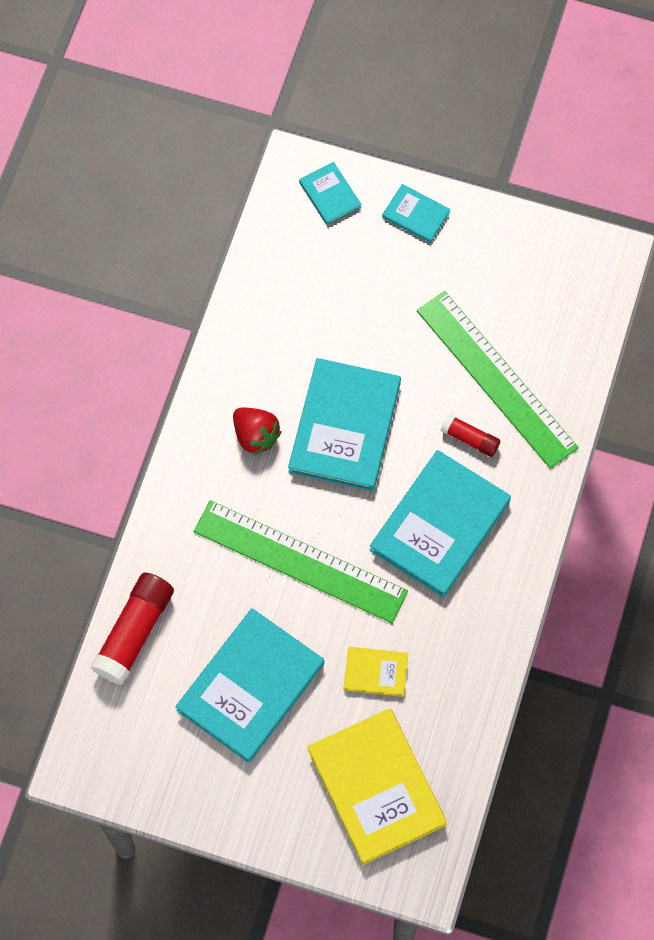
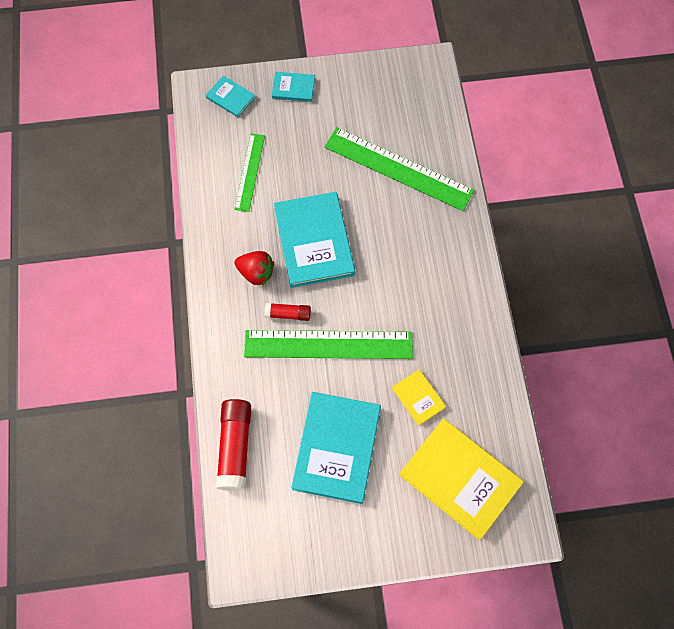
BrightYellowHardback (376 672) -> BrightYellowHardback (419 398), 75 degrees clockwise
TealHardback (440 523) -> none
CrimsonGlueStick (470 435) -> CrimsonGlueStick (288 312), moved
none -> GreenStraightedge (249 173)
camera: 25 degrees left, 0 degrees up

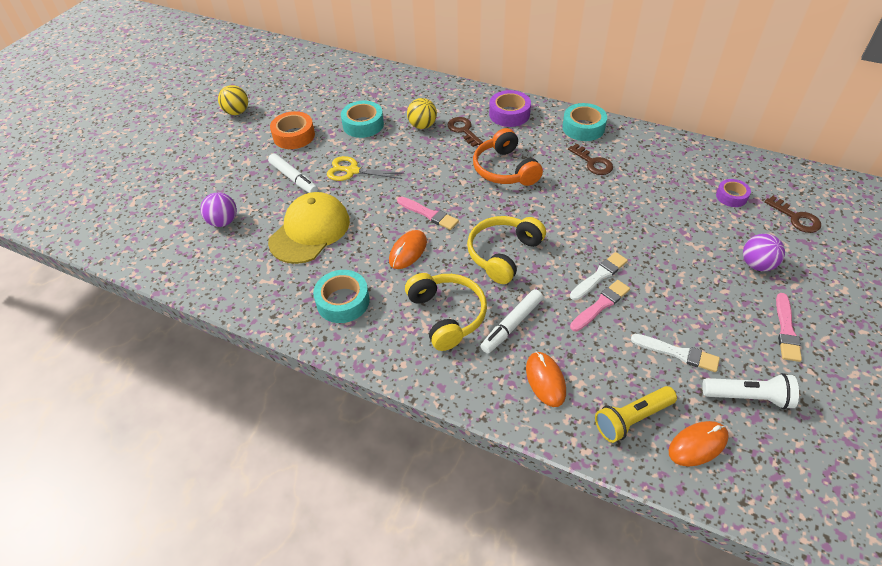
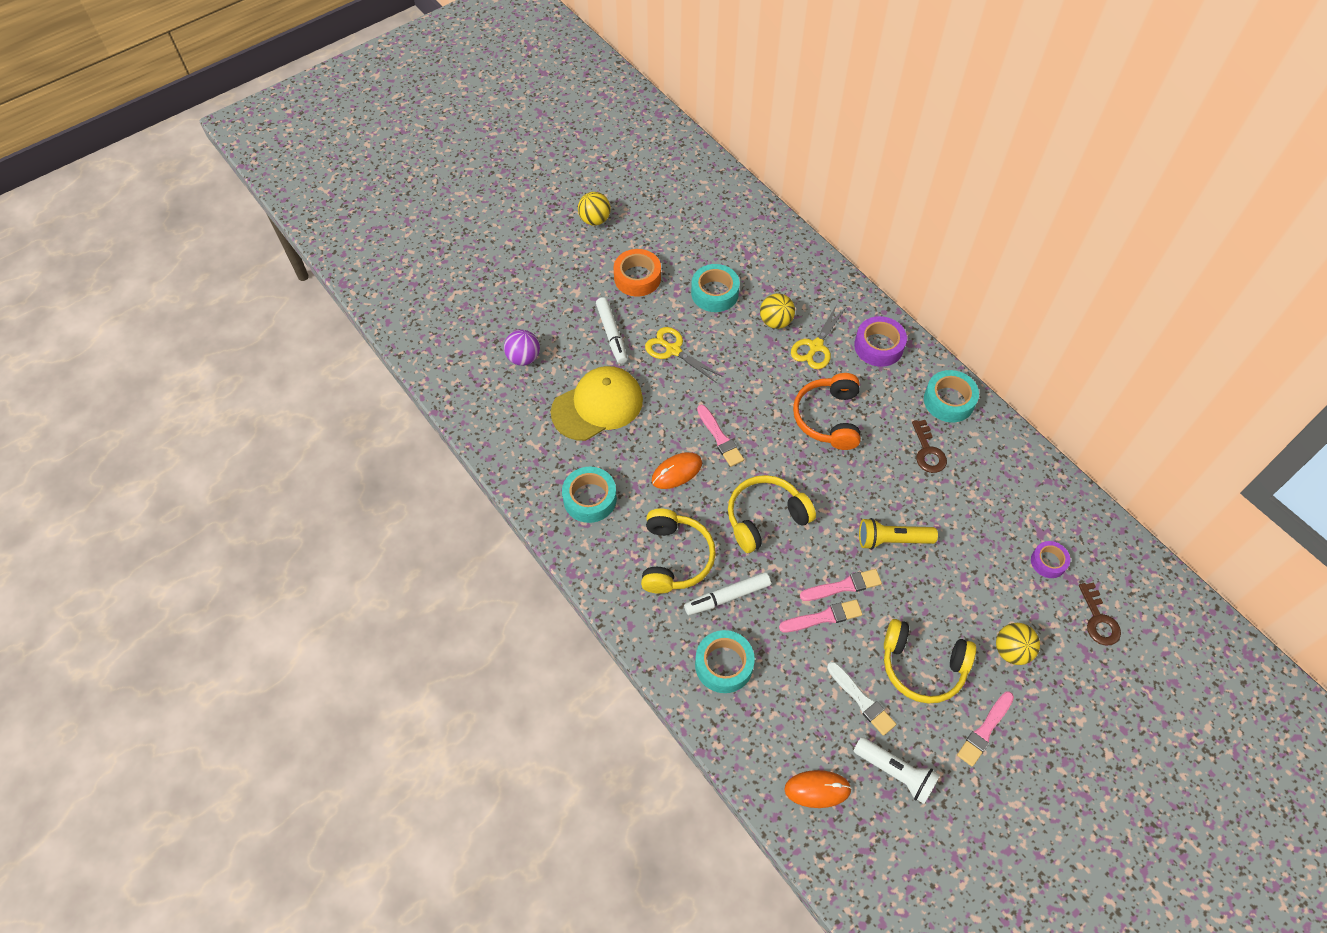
BrownKey (465 132) -> BrightYellowPairOfScissors (818 337)
BrightOrangeComputerMouse (546 379) -> TealStickyTape (725 661)
PureWhitePaintBrush (599 276) -> PinkPaintBrush (841 585)
BrightYellowTorch (636 414) -> BrightYellowTorch (898 534), moved
PurpleBall (764 252) -> BrightYellowBall (1018 644)
none -> BrightYellowHeadset (930 661)
camera: 25 degrees right, 10 degrees up

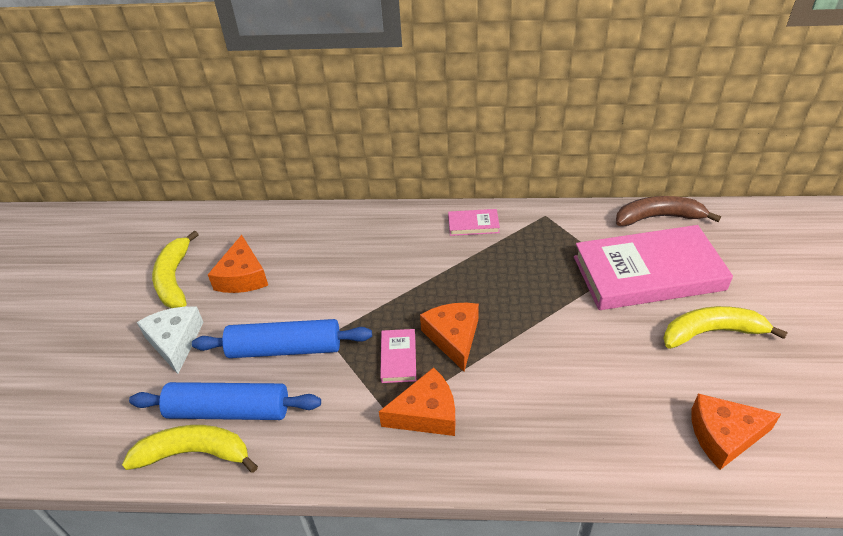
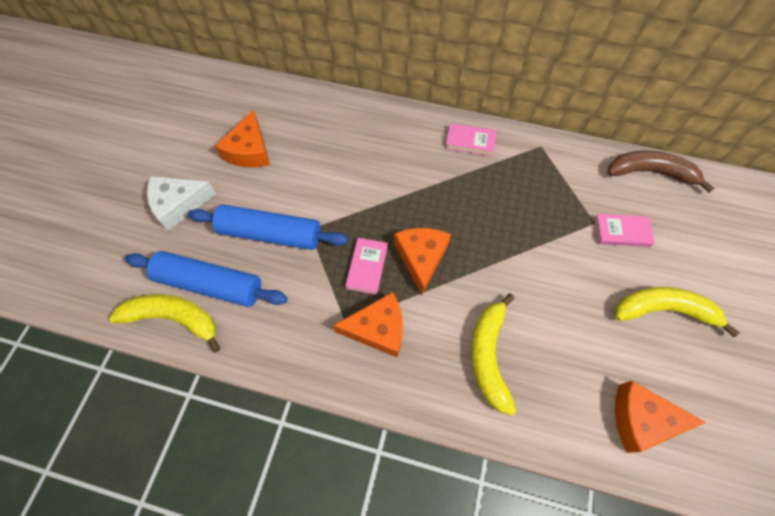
PureWhiteCheese (170 340) -> PureWhiteCheese (181 203), 105 degrees counterclockwise
BrightYellowBananaFruit (175 269) -> BrightYellowBananaFruit (493 354), moved
PinkHardback (653 267) -> PinkHardback (624 230), x0.41
camera: 10 degrees right, 20 degrees up

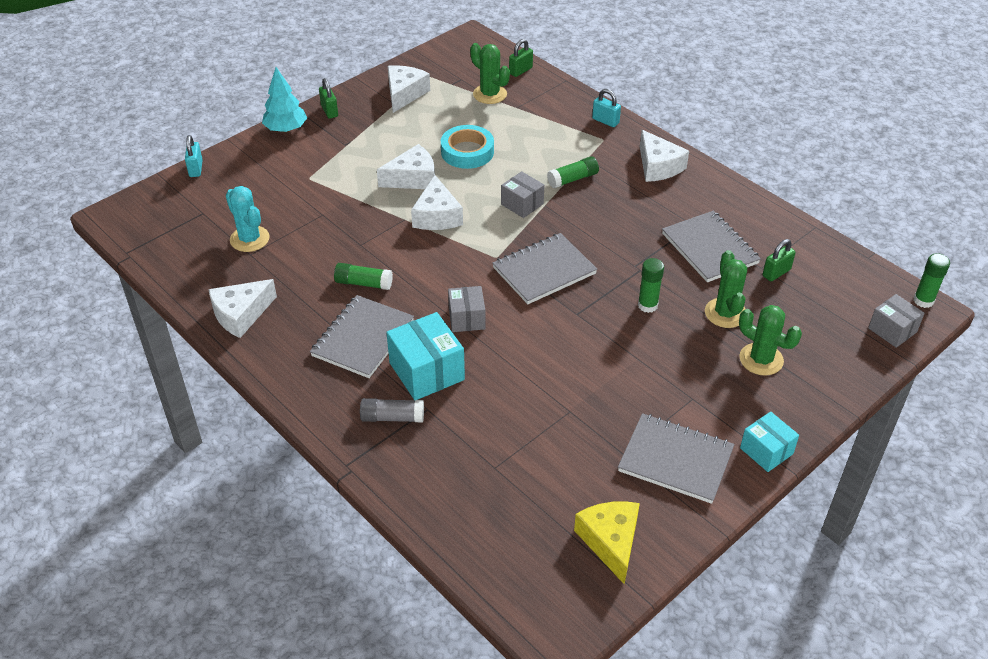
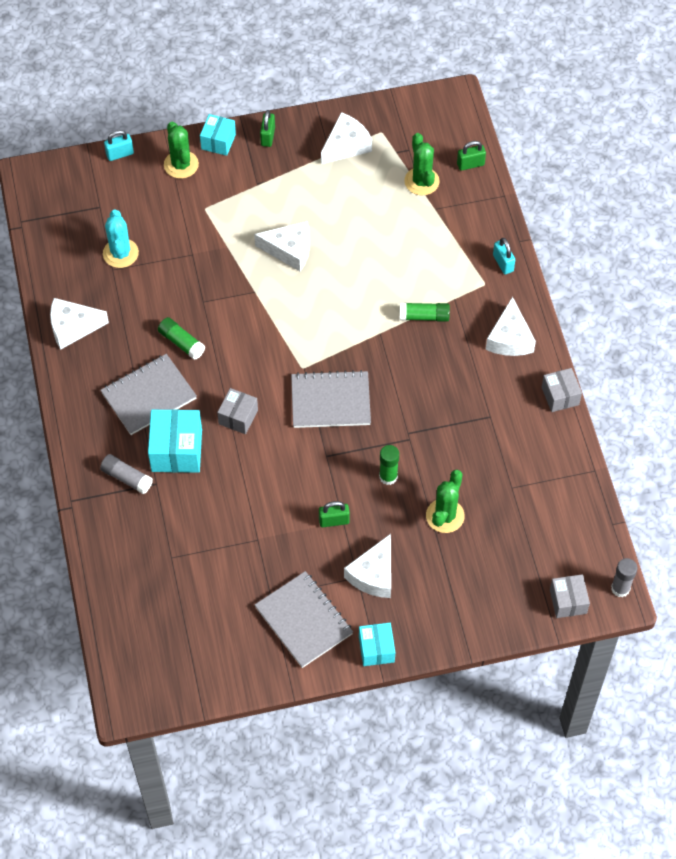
TealSmallLock (194 156) -> TealSmallLock (119 145), 45 degrees clockwise
TealToyTree (284 99) -> TealParcel (218 135)
PureWhiteCheese (437 202) -> PureWhiteCheese (367 566), moved
TealStickyTape (467 147) -> none
GrayParcel (522 194) -> GrayParcel (562 390), moved
BrightYellowCheese (607 542) -> none
GrayNotebook (711 246) -> none
GreenSaguaroCactus (770 340) -> GreenSaguaroCactus (181 150), moved
GreenSmallLock (779 260) -> GreenSmallLock (334 514), moved
GreenGlueStick (931 280) -> GrayGlueStick (624 577)
camera: 30 degrees right, 15 degrees up

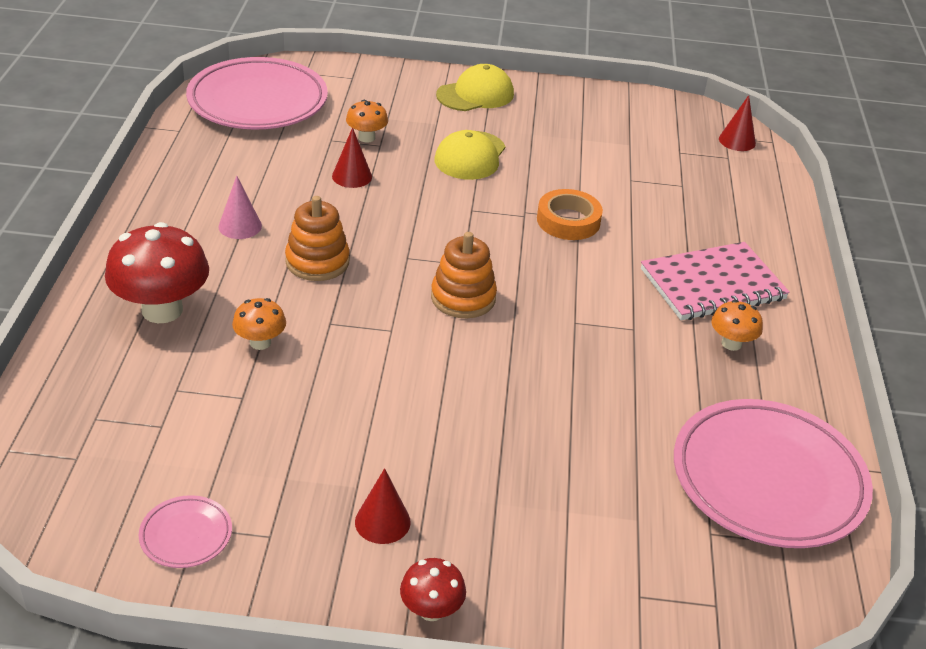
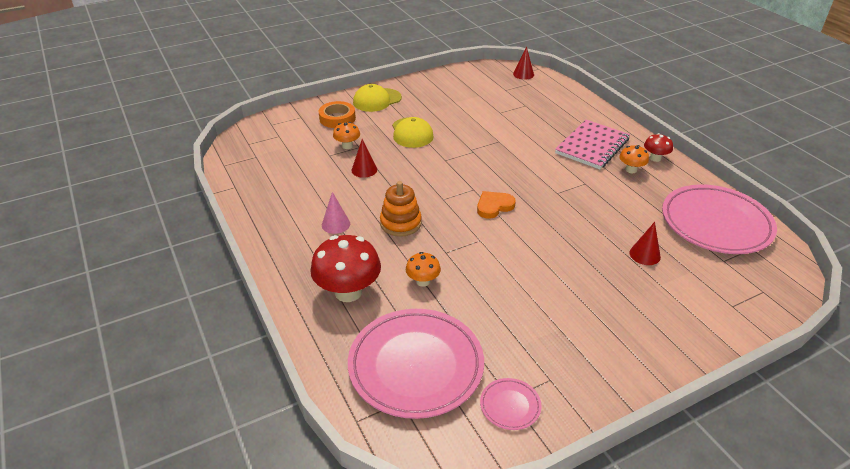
PinkFlatDish (257 93) -> PinkFlatDish (416 364), moved
CrimsonConeShape (383 506) -> CrimsonConeShape (645 243), moved
CrimsonMushroom (433 589) -> CrimsonMushroom (658 147), moved
BrightOrangeStackingRings (464 275) -> BrightOrangeLoveHeart (496 205)
BrightYellowCap (475 87) -> BrightYellowCap (377 98), 150 degrees counterclockwise
BrightOrangeStickyTape (570 214) -> BrightOrangeStickyTape (337 114), moved
camera: 30 degrees left, 0 degrees up

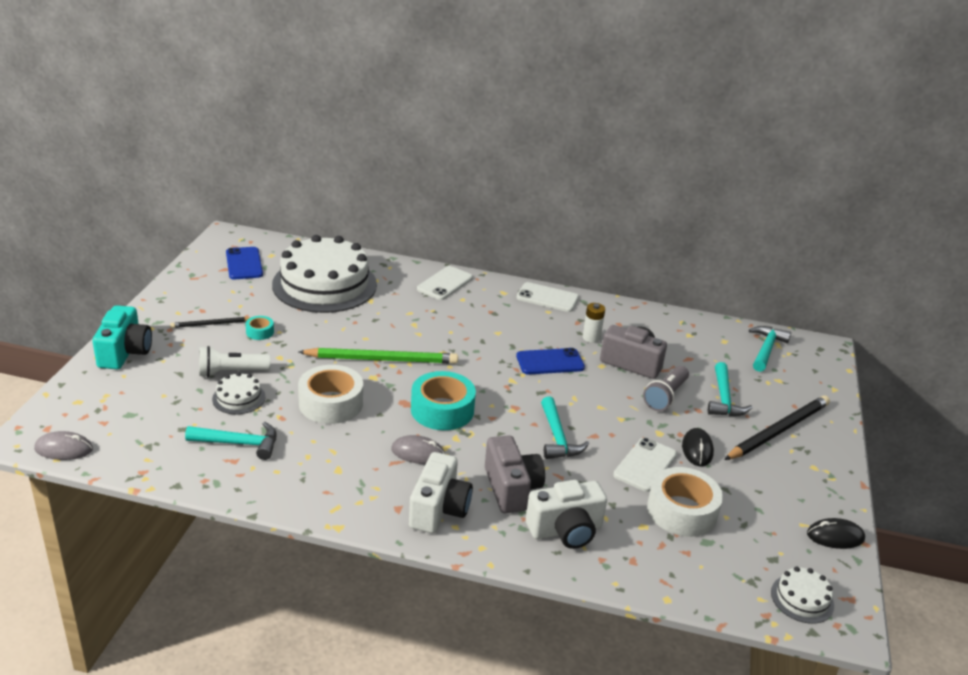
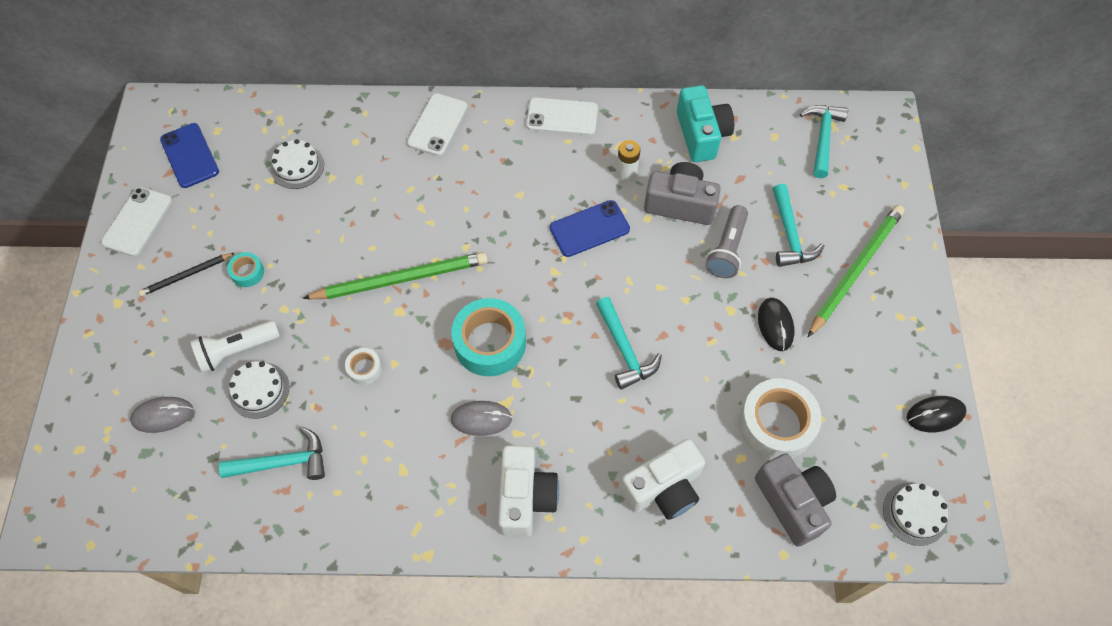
GrayComputerMouse (63 445) -> GrayComputerMouse (162 415), moved
TealCompactCamera (122 337) -> TealCompactCamera (705 123), moved
PureWhiteLayerCake (324 274) -> PureWhiteLayerCake (297 164), x0.42
PureWhiteStickyTape (330 394) -> PureWhiteStickyTape (363 366), x0.47
GrayCompactCamera (515 474) -> GrayCompactCamera (795 500), moved
PureWhiteMobilePhone (645 465) -> PureWhiteMobilePhone (136 221), moved
EbonyWoodenPencil (777 427) -> GreenWoodenPencil (856 271)
camera: 10 degrees left, 30 degrees up

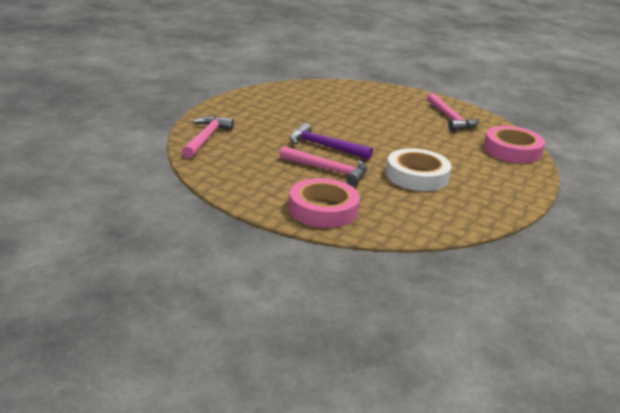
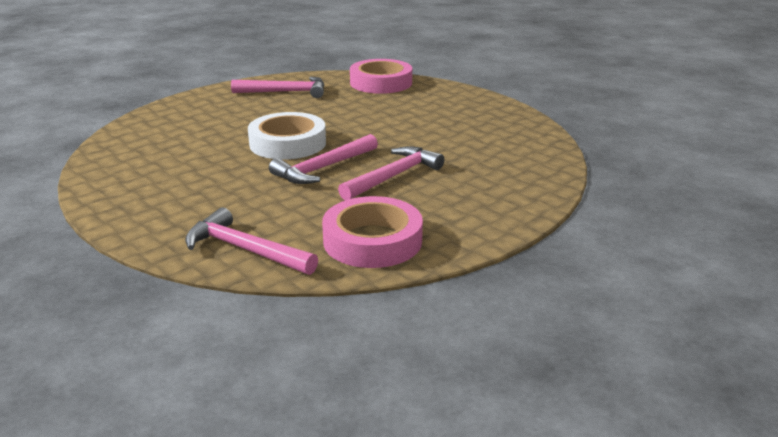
PinkStickyTape (324 203) -> PinkStickyTape (372 232), moved
PurpleHammer (331 141) -> PinkHammer (323 159)
PureWhiteStickyTape (419 169) -> PureWhiteStickyTape (287 136), moved
camera: 70 degrees left, 0 degrees up

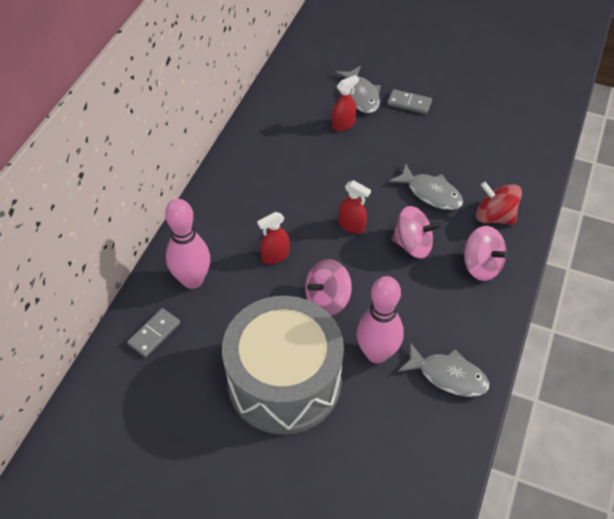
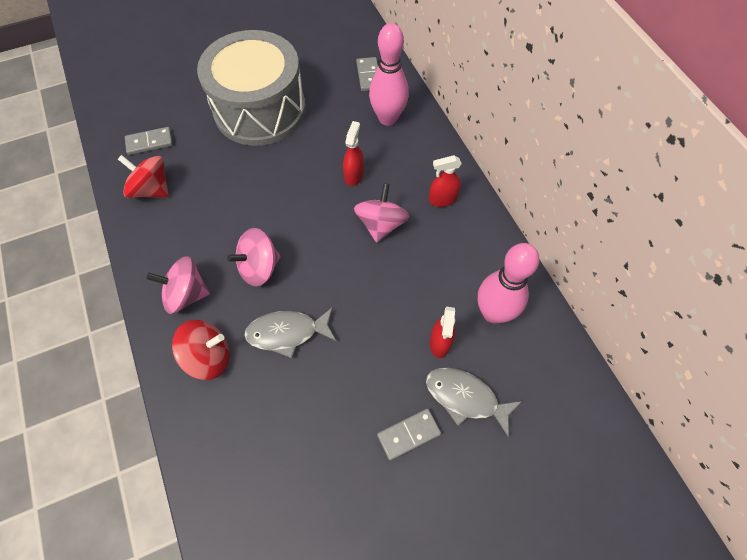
PinkWhirligig (328 287) -> PinkWhirligig (381 213), moved
CrimsonSprayer (355 207) -> CrimsonSprayer (445 181), moved
PinkBowlingPin (380 319) -> PinkBowlingPin (508 283), moved
GrayFish (443 370) -> CrimsonWhirligig (143 176)
none -> GrayDomino (149 141)
camera: 135 degrees right, 10 degrees up

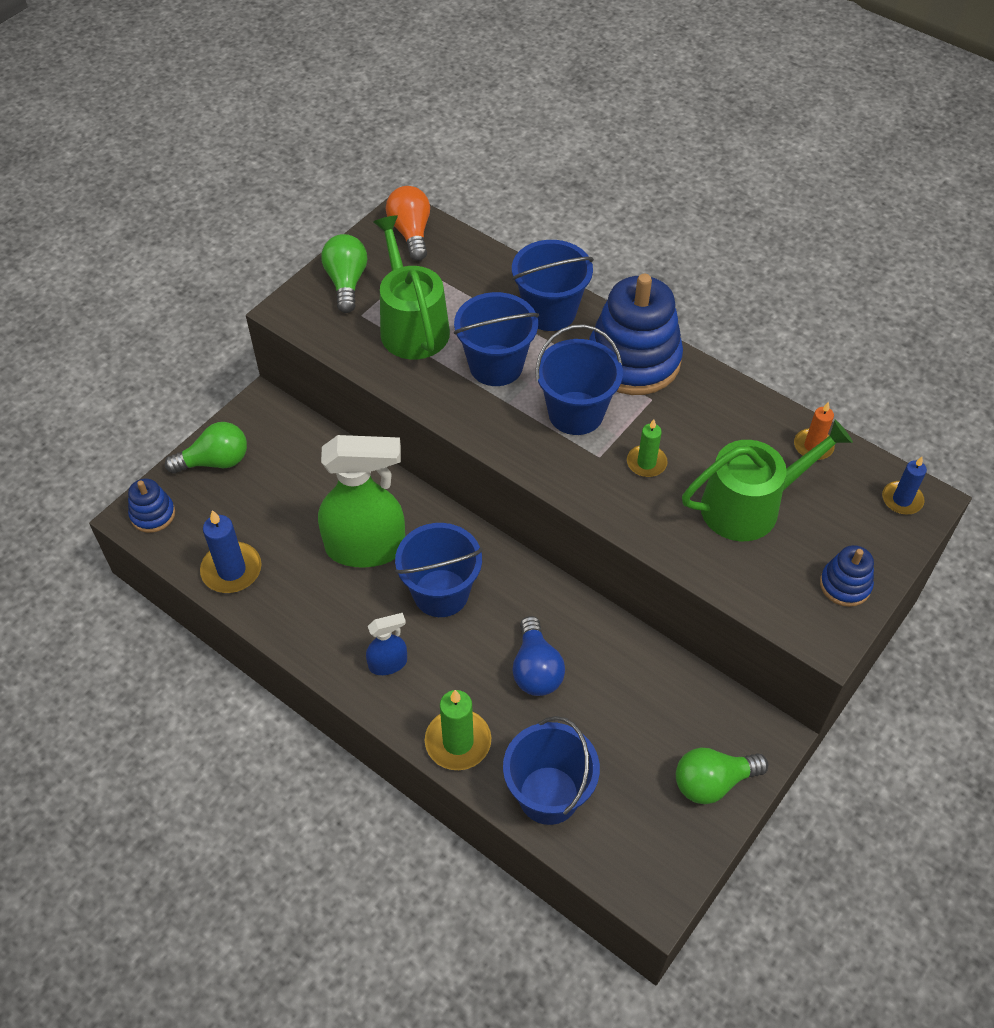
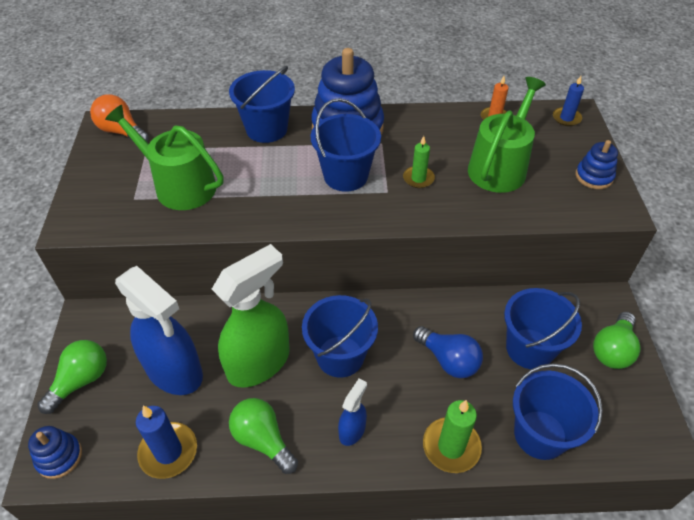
GreenLightbulb (344 273) -> GreenLightbulb (263 436), moved
CobaltBucket (496 339) -> CobaltBucket (543 328), moved
none -> CobaltSprayer (159 330)
camera: 40 degrees left, 5 degrees down

